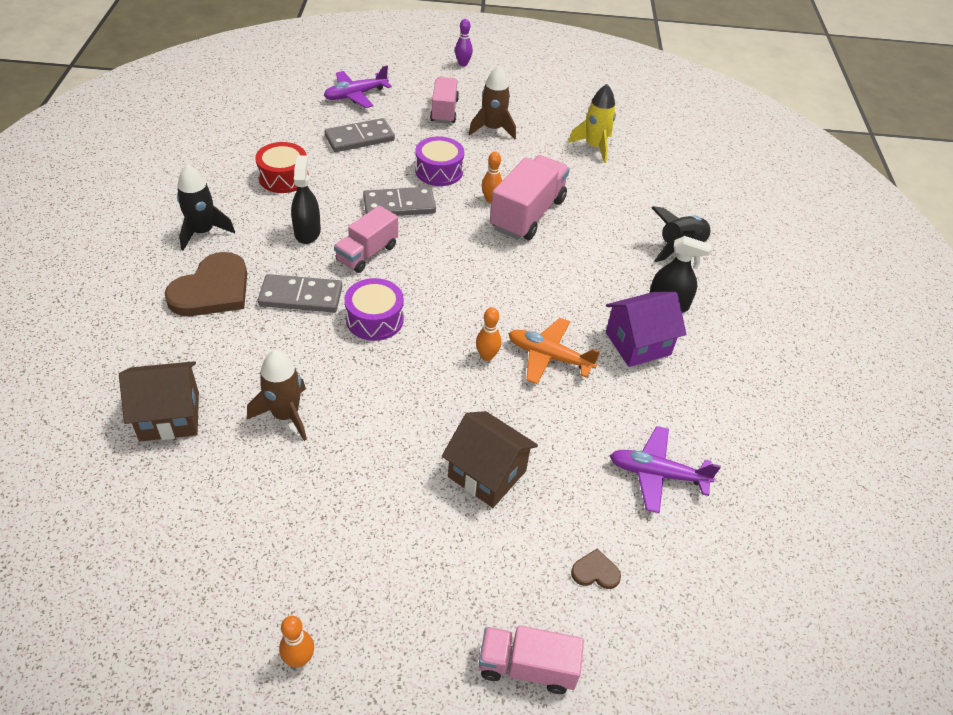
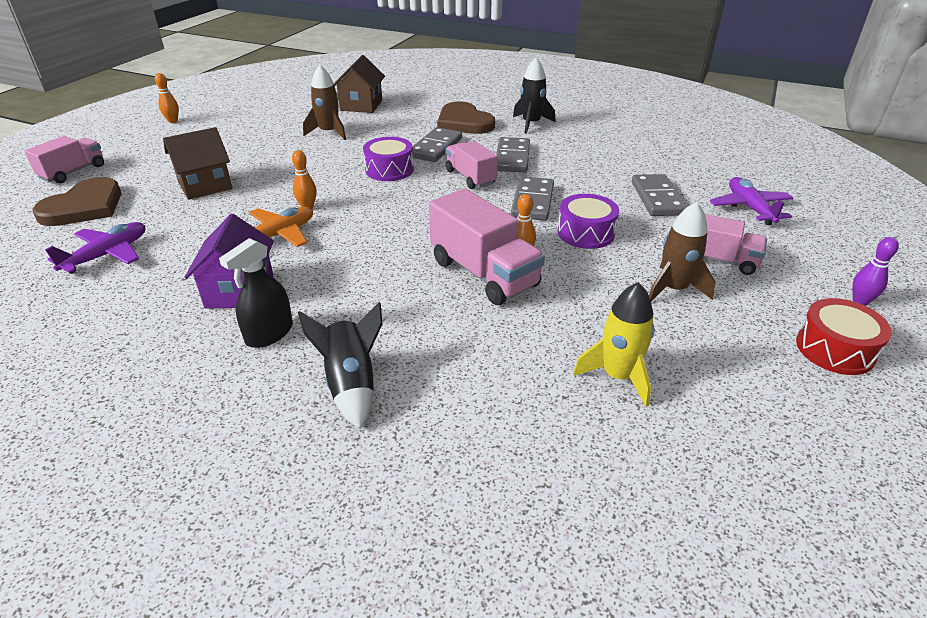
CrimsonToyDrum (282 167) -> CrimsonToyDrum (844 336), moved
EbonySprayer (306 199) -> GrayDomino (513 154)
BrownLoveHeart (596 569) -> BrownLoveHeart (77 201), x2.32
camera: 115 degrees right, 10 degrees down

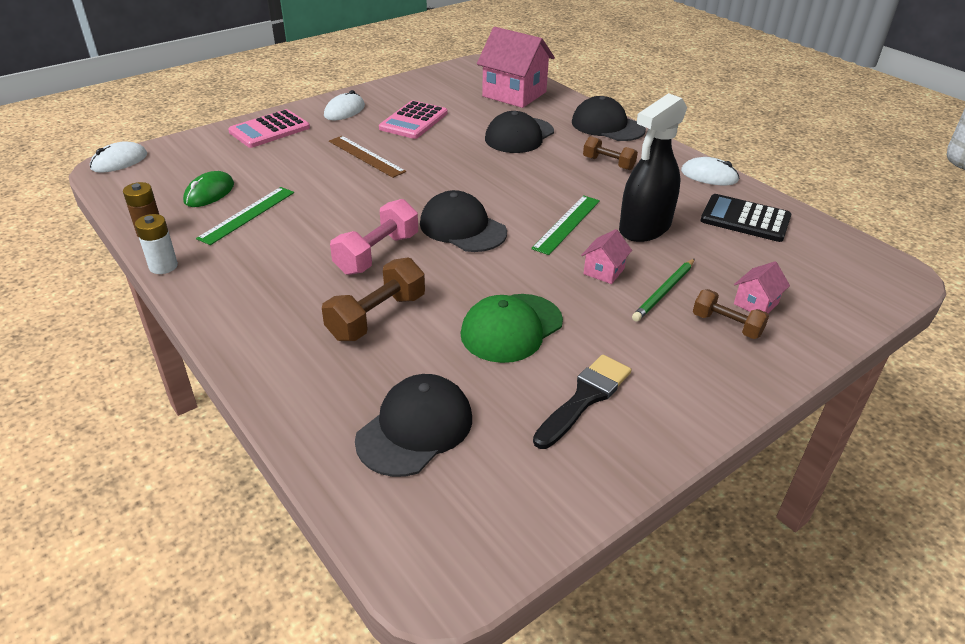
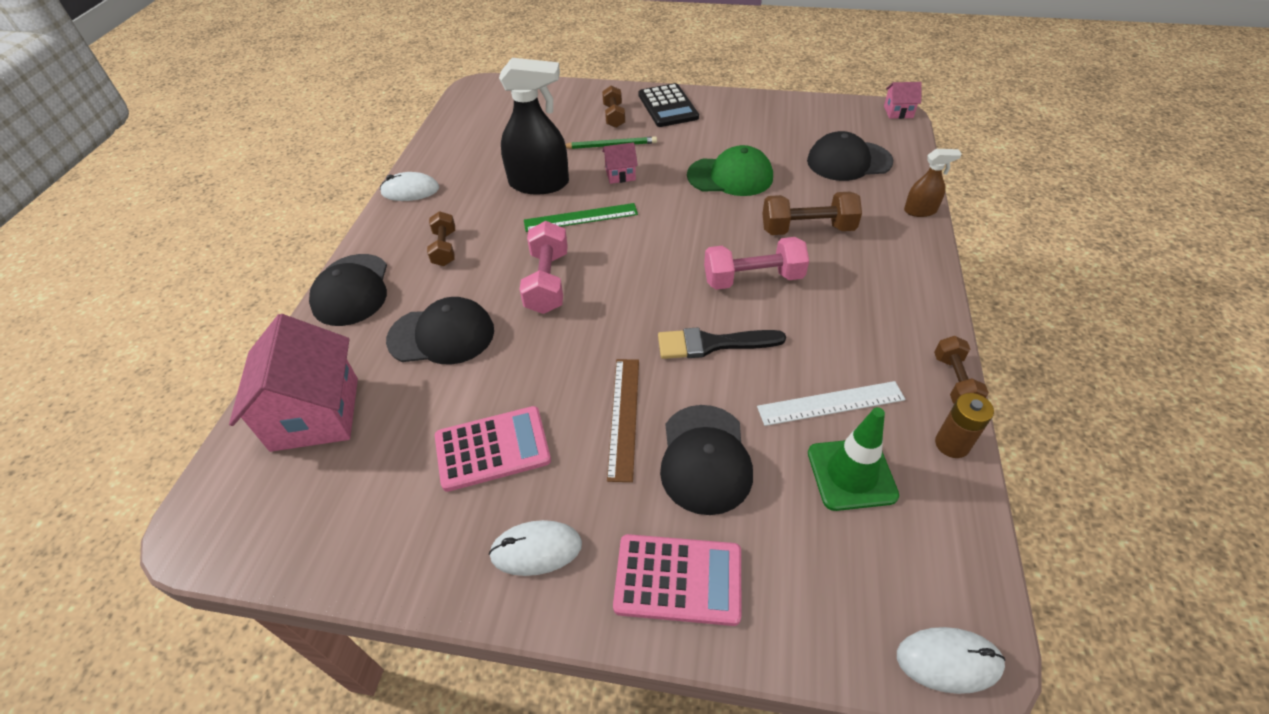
PureWhiteBattery (156 244) -> BrownFreeWeight (961 370)
GreenComputerMouse (208 189) -> GreenSafetyCone (853 459)
GreenStraightedge (245 216) -> PureWhiteStraightedge (831 403)
EbonyCap (463 221) -> EbonyCap (706 460), moved
EbonyPaintBrush (582 402) -> EbonyPaintBrush (722 343), moved
PureWhiteComputerMouse (710 171) -> PureWhiteComputerMouse (409 186), 75 degrees counterclockwise
EbonyPocketCalculator (746 218) -> EbonyPocketCalculator (668 105), moved
PinkToyHouse (762 287) -> PinkToyHouse (903 100), moved
none -> PinkFreeWeight (543 267)
none -> BrownSprayer (933 183)
camera: 130 degrees left, 10 degrees up

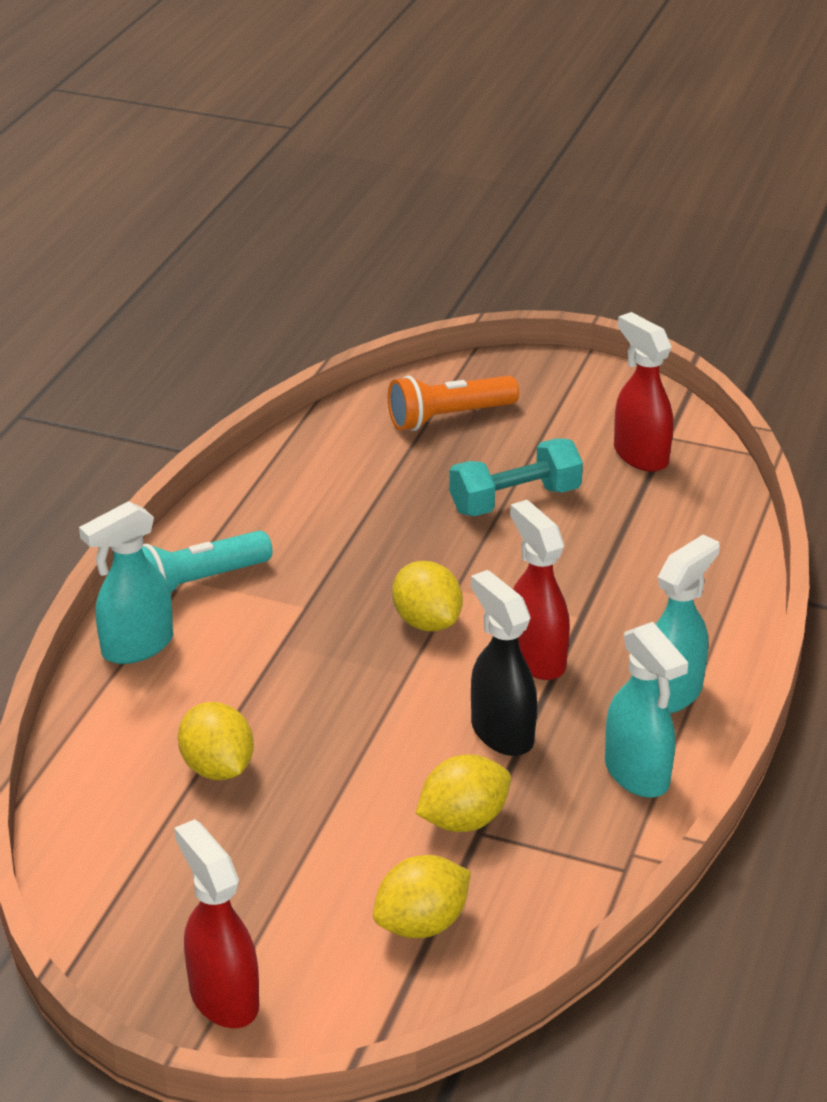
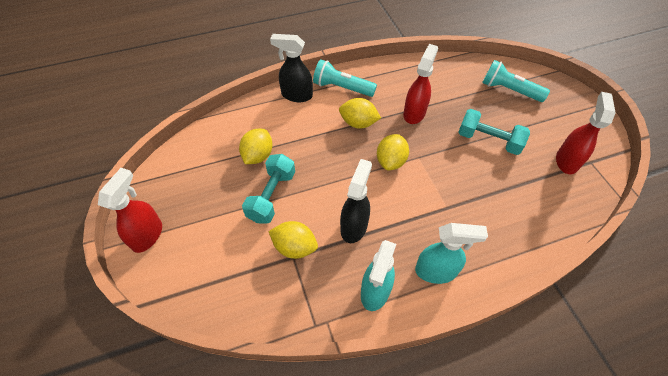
TealSprayer (126 582) -> EbonySprayer (291 68)
BrightYellowToyLemon (422 896) -> BrightYellowToyLemon (360 113), moved
BrightOrangeTorch (453 403) -> TealTorch (516 81)
CrimsonSprayer (540 590) -> CrimsonSprayer (420 84), moved
none -> TealFreeWeight (268 189)
camera: 50 degrees right, 20 degrees up

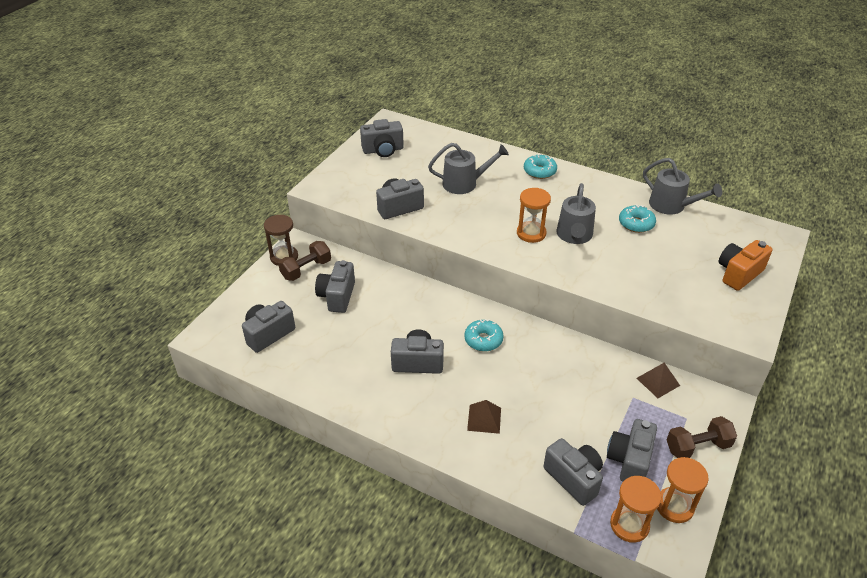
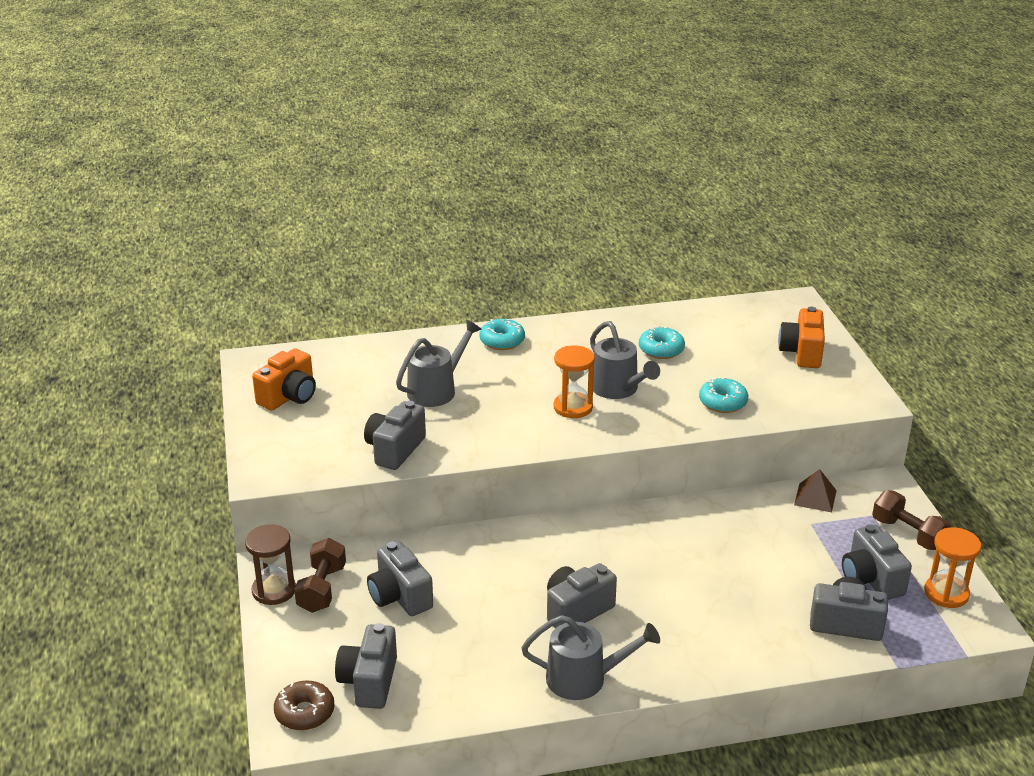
GrayCompactCamera (382 138) -> BrightOrangeCompactCamera (284 379)
TealDonut (484 335) -> TealDonut (723 395), moved
BrownPyramid (484 417) -> none
BrightOrangeSandglass (635 509) -> none
GrayWateringPot (682 186) -> GrayWateringPot (590 657), moved
BrownFreeWeight (702 437) -> BrownFreeWeight (911 520), 75 degrees counterclockwise
none -> BrownDonut (304 705)
camera: 40 degrees left, 10 degrees down

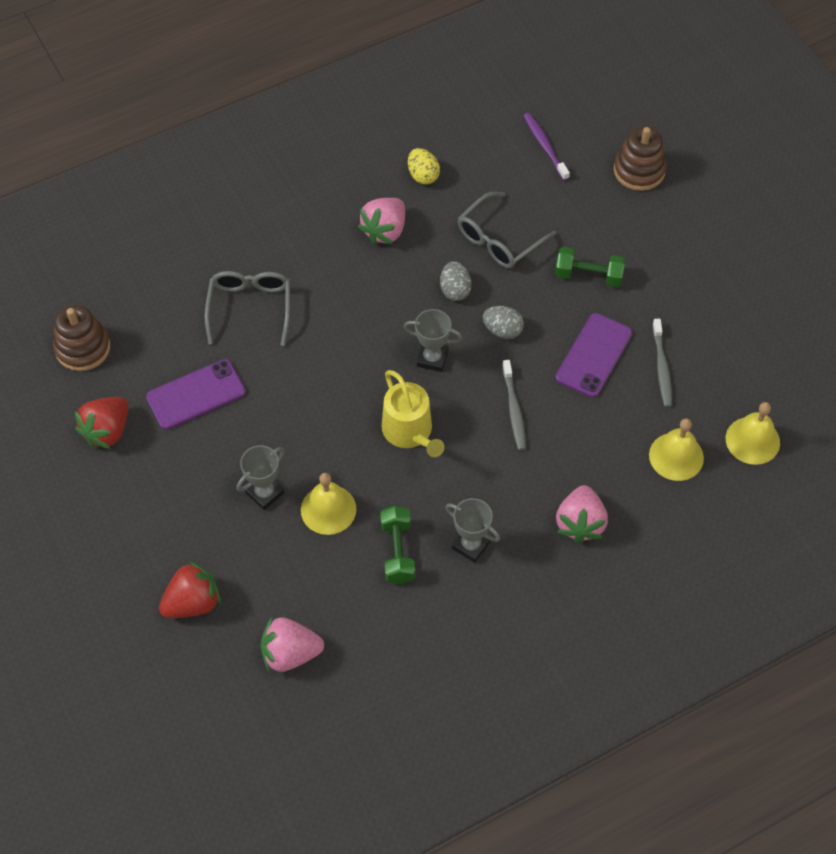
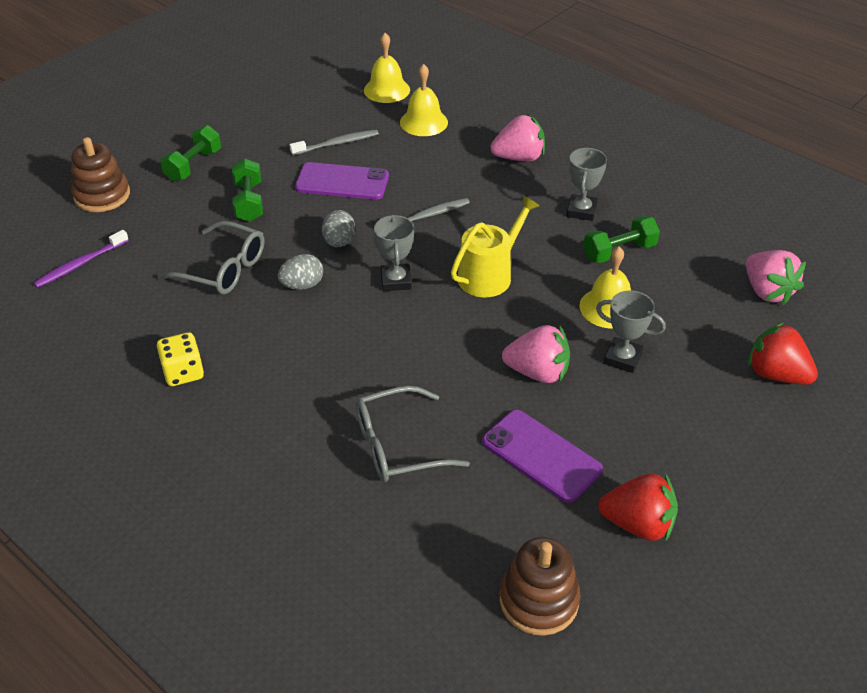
PinkToyStrawberry (381 221) -> PinkToyStrawberry (536 354), moved
BrightYellowToyEgg (424 166) -> none
none -> BrightYellowGameDie (180 359)
none -> GreenFreeWeight (190 153)
camera: 110 degrees left, 15 degrees down

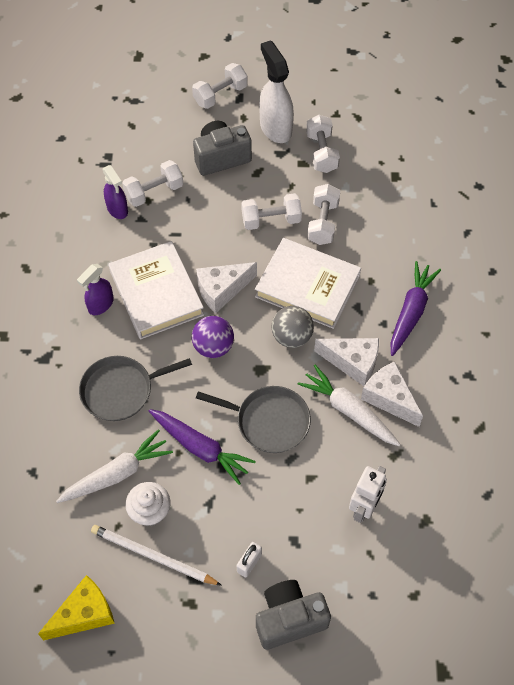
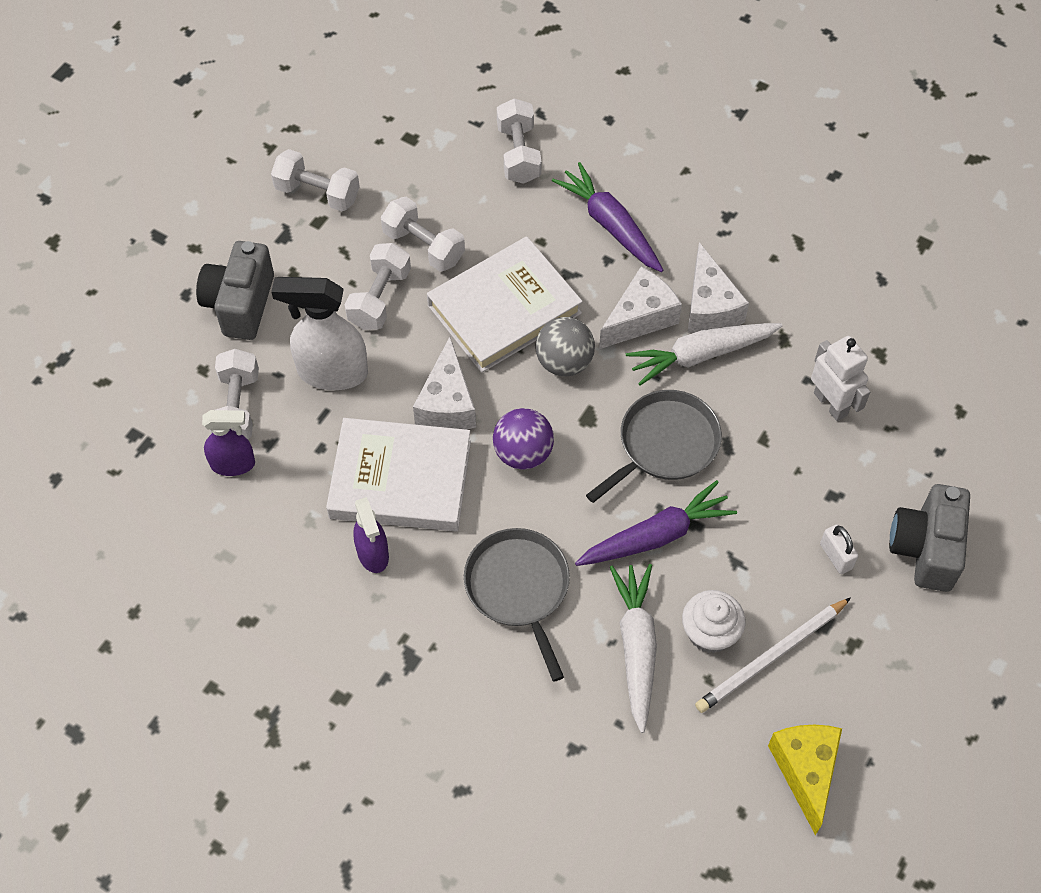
GraySkillet (135 388) -> GraySkillet (517 604), 150 degrees clockwise
PureWhiteFreeWeight (219 86) -> PureWhiteFreeWeight (519 141), moved
PureWhiteSprayer (276 91) -> PureWhiteSprayer (319 333), moved
PureWhiteCheese (392 394) -> PureWhiteCheese (718 287), 90 degrees counterclockwise
camera: 60 degrees left, 0 degrees up

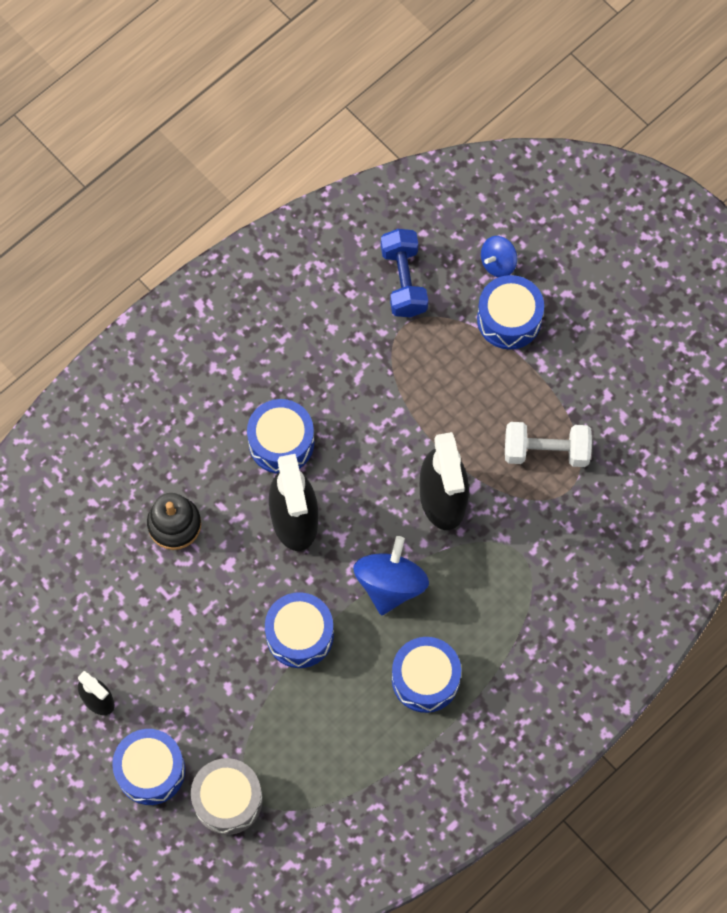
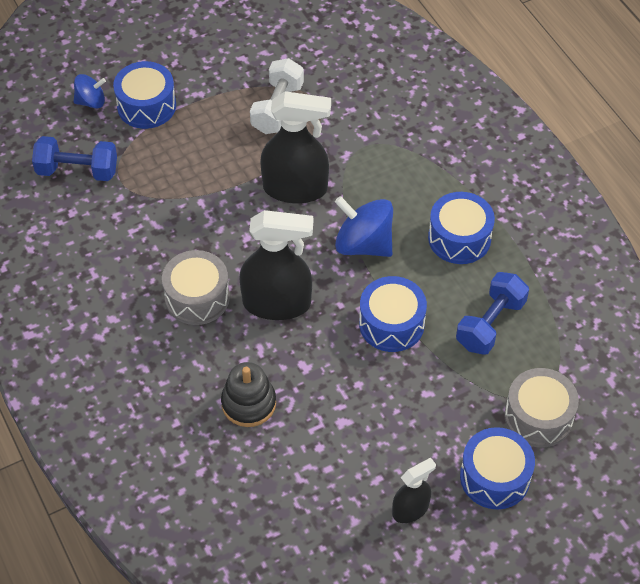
CobaltToyDrum (280 436) -> GrayToyDrum (196 287)
CobaltWhirligig (499 256) -> CobaltWhirligig (90 91), 75 degrees counterclockwise
none -> CobaltFreeWeight (492 313)
camera: 75 degrees left, 15 degrees down

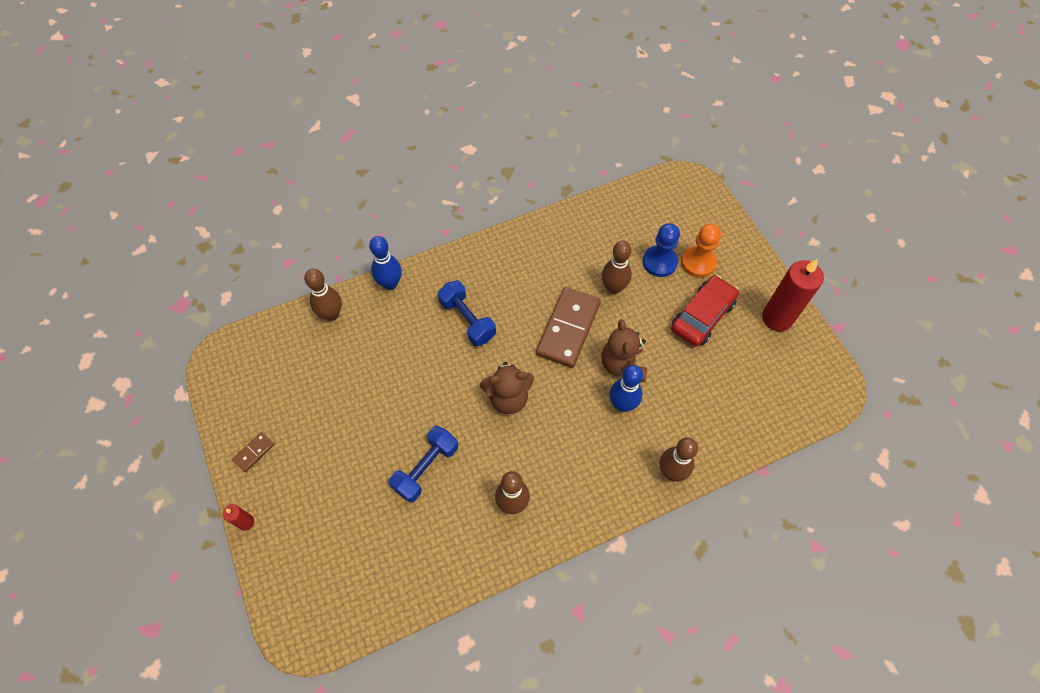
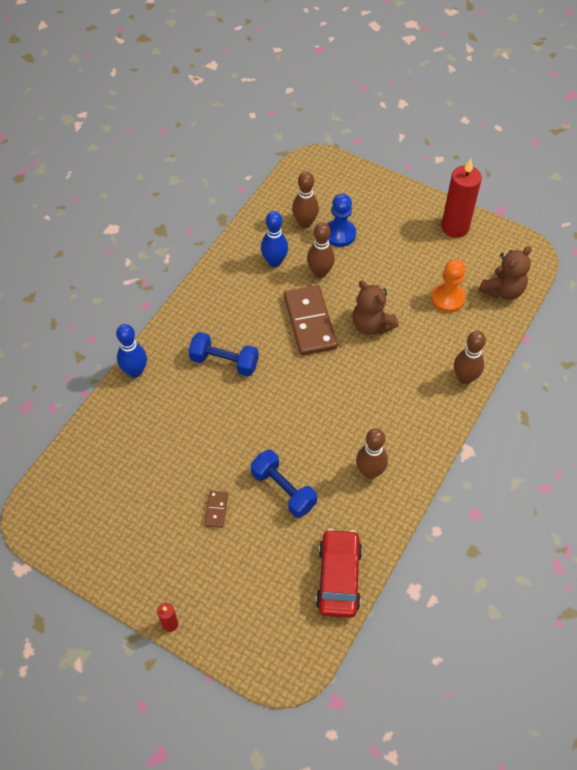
BrownDomino (253 452) -> BrownDomino (216 509), moved
BrownBowlingPin (323 295) -> BrownBowlingPin (305 199), moved
CobaltFreeWeight (423 464) -> CobaltFreeWeight (284 484), 45 degrees counterclockwise
BrownStuffedBear (507 388) -> BrownStuffedBear (505 273), moved
CobaltBowlingPin (626 388) -> CobaltBowlingPin (274 239), moved
CrimsonCar (705 311) -> CrimsonCar (339 573), moved
BrightOrangeGamePawn (701 250) -> BrightOrangeGamePawn (448 286), moved
camera: 35 degrees left, 5 degrees down

